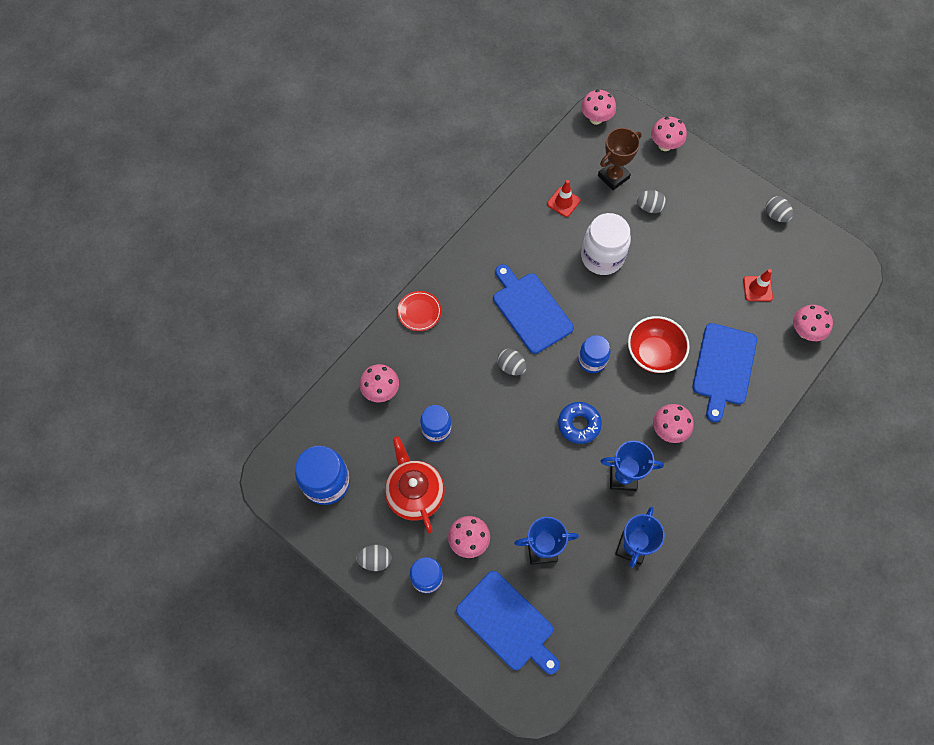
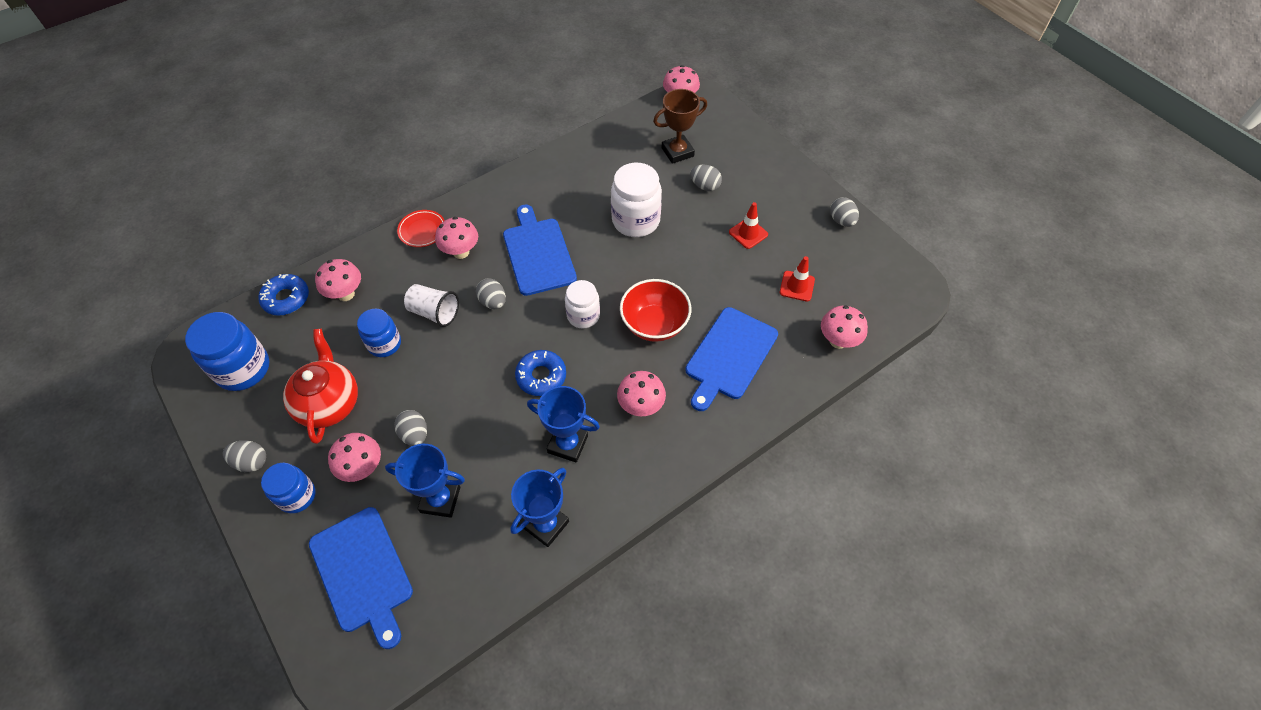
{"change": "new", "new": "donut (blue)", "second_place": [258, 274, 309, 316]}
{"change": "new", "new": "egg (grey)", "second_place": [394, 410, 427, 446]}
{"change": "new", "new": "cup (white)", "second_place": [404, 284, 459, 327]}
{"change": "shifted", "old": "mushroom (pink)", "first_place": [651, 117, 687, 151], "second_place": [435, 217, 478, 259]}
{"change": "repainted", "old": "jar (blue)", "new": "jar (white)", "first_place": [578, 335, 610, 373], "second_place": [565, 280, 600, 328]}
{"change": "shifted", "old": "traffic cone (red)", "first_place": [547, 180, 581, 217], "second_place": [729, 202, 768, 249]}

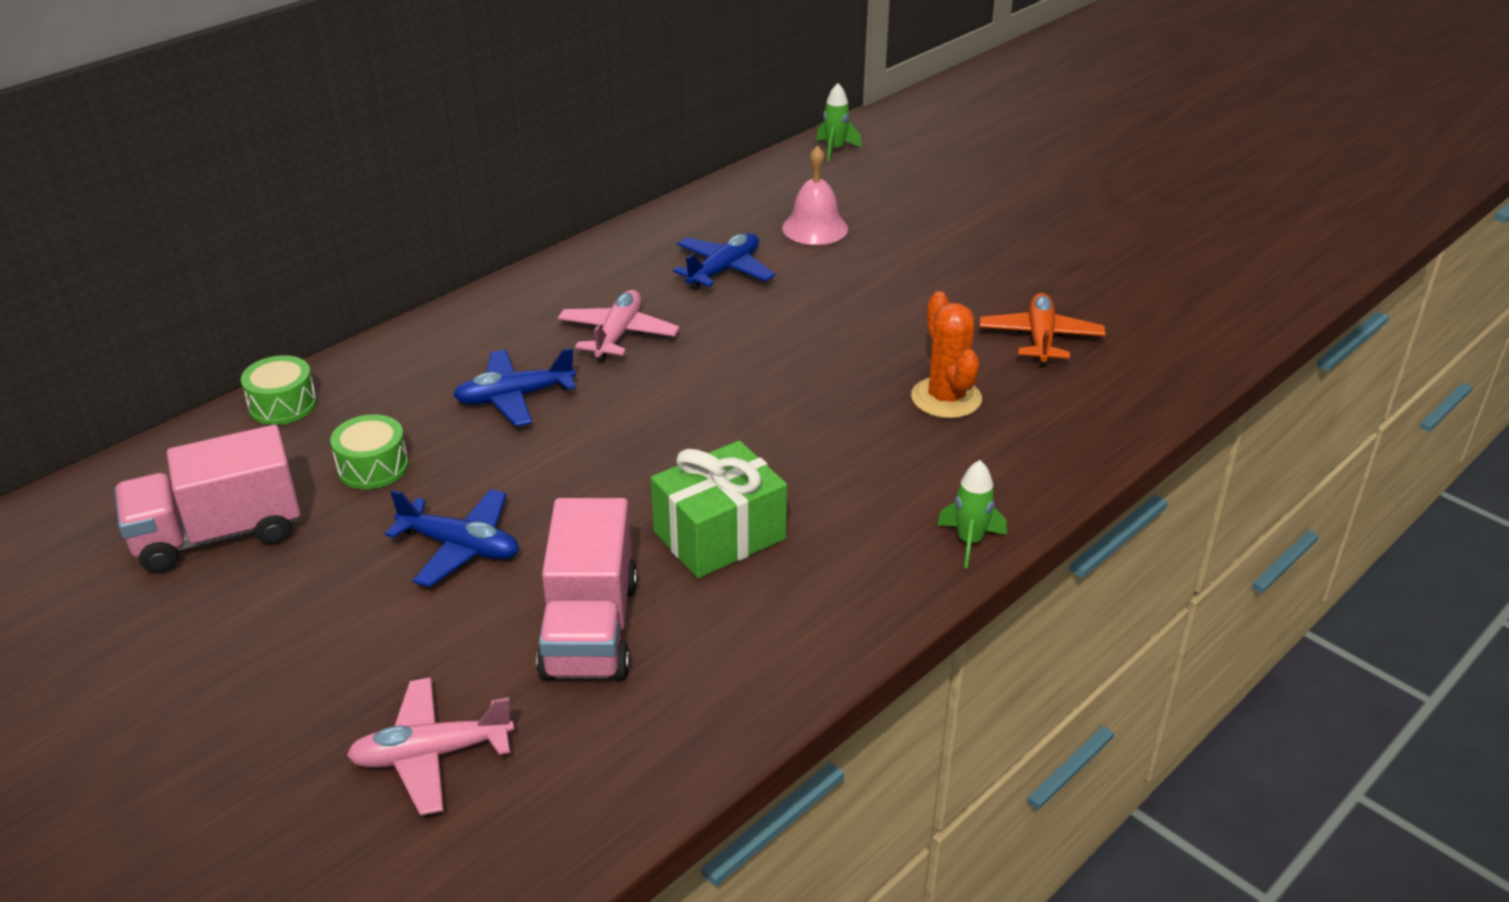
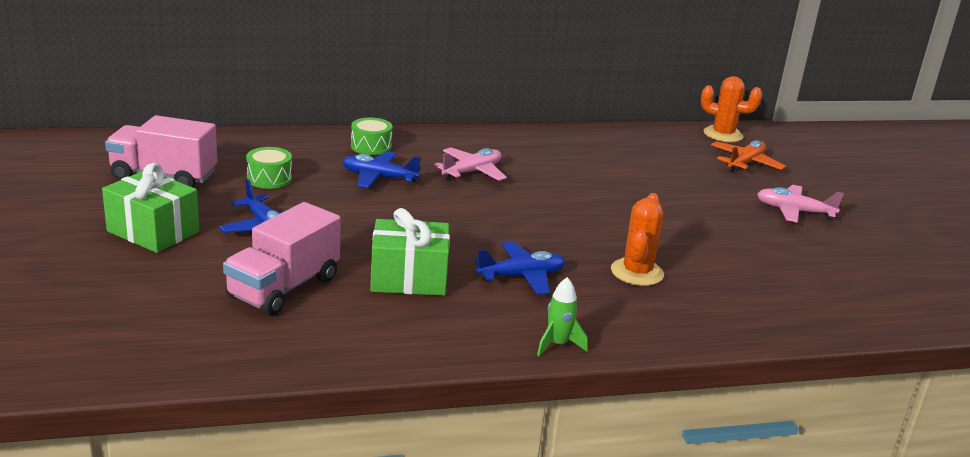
{"change": "new", "new": "gift (green)", "second_place": [102, 163, 199, 253]}
{"change": "shifted", "old": "drum (green)", "first_place": [241, 355, 317, 425], "second_place": [351, 118, 393, 155]}
{"change": "shifted", "old": "plane (blue)", "first_place": [673, 233, 775, 290], "second_place": [474, 241, 565, 295]}
{"change": "swapped", "old": "rocket (green)", "new": "cactus (orange)", "first_place": [816, 83, 862, 162], "second_place": [701, 76, 762, 142]}
{"change": "shifted", "old": "plane (orange)", "first_place": [980, 293, 1106, 367], "second_place": [711, 140, 786, 172]}
{"change": "shifted", "old": "plane (pink)", "first_place": [346, 678, 514, 815], "second_place": [757, 185, 844, 223]}
{"change": "gone", "old": "bell (pink)", "first_place": [782, 146, 848, 245]}

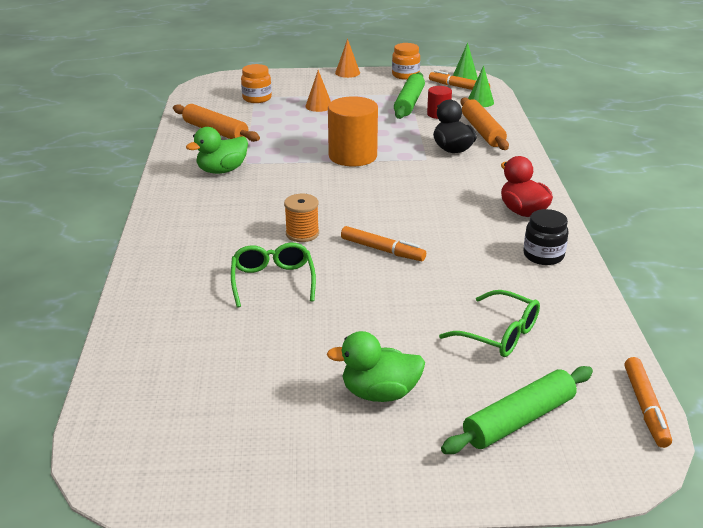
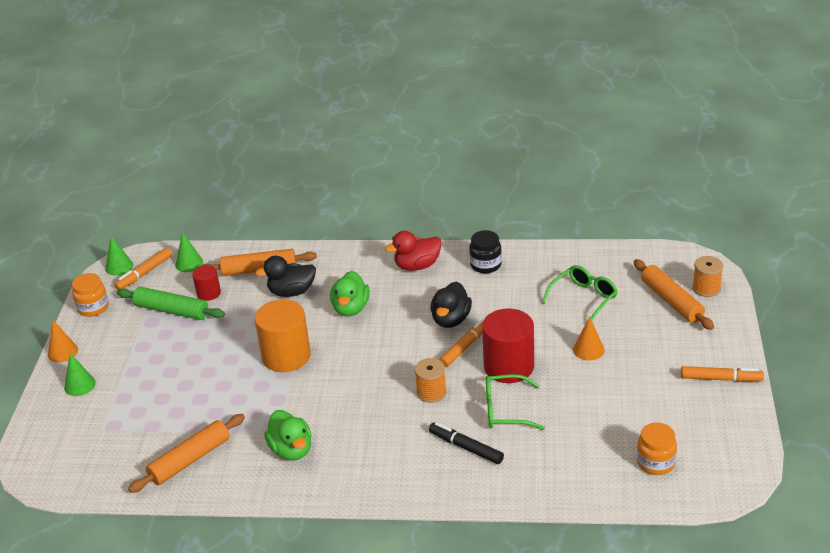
{"change": "new", "new": "cone (green)", "second_place": [64, 353, 96, 396]}
{"change": "shifted", "old": "duck (green)", "first_place": [327, 331, 425, 402], "second_place": [330, 271, 370, 317]}
{"change": "new", "new": "marker (black)", "second_place": [429, 422, 504, 464]}
{"change": "new", "new": "duck (black)", "second_place": [431, 281, 472, 328]}
{"change": "new", "new": "cylinder (red)", "second_place": [482, 308, 534, 383]}
{"change": "shifted", "old": "cone (orange)", "first_place": [305, 70, 331, 112], "second_place": [573, 316, 605, 360]}
{"change": "repainted", "old": "rolling pin (green)", "new": "rolling pin (orange)", "first_place": [441, 366, 593, 454], "second_place": [634, 259, 714, 330]}
{"change": "shifted", "old": "jar (orange)", "first_place": [241, 64, 272, 103], "second_place": [637, 423, 677, 475]}
{"change": "shifted", "old": "marker (orange)", "first_place": [624, 357, 672, 448], "second_place": [681, 366, 764, 382]}
{"change": "new", "new": "spool (orange)", "second_place": [692, 256, 723, 297]}

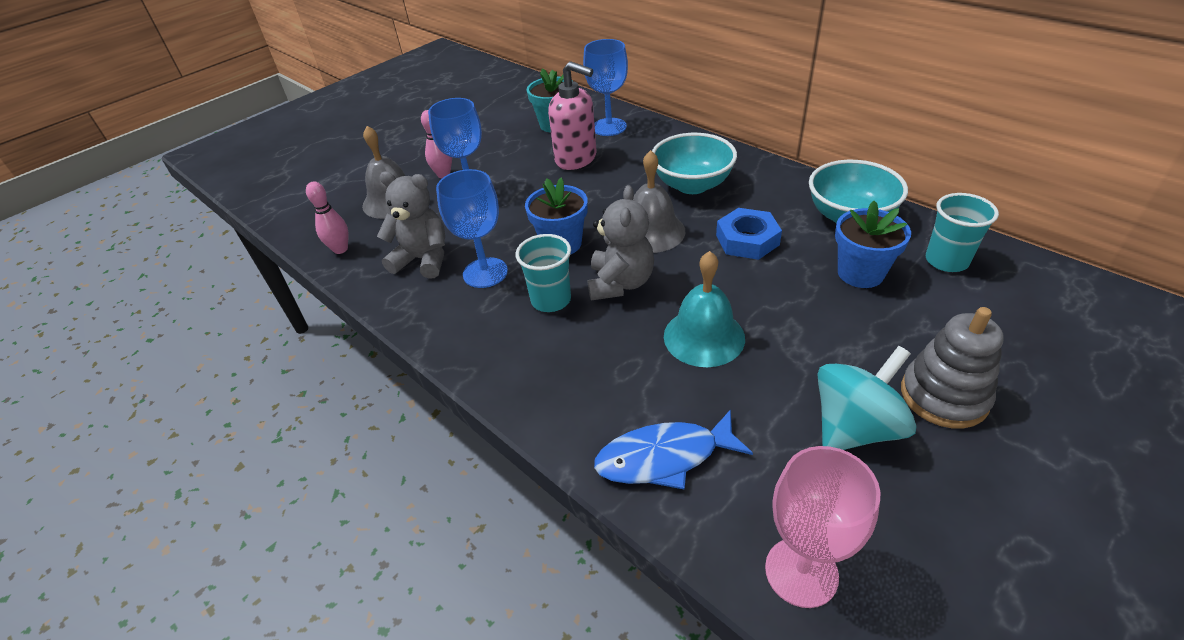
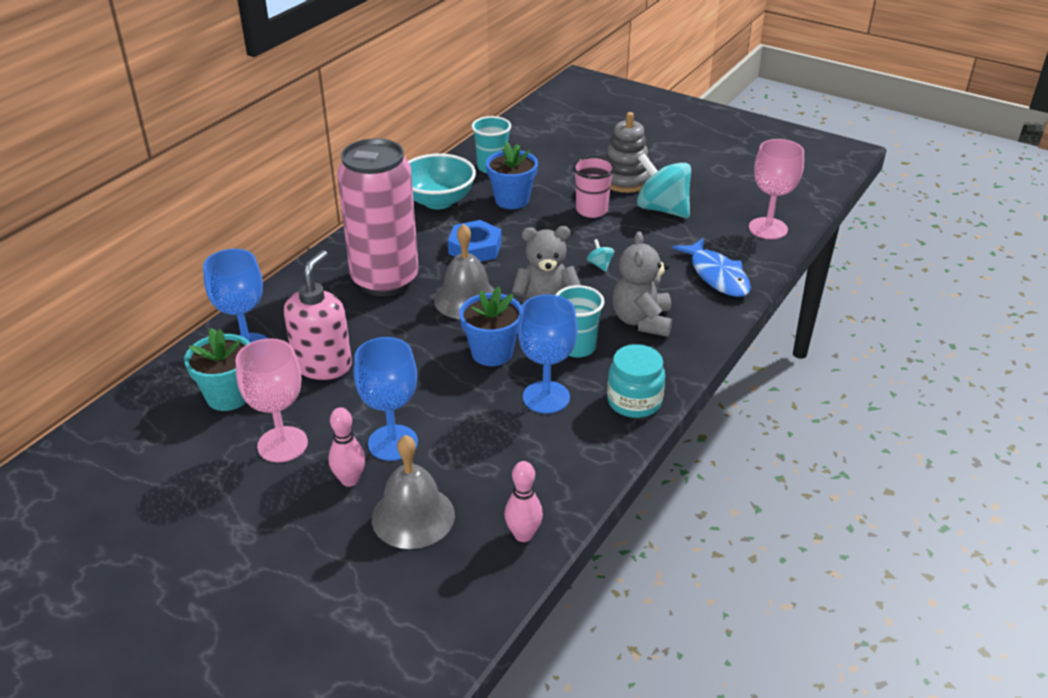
{"change": "new", "new": "goblet (pink)", "second_place": [236, 338, 308, 462]}
{"change": "swapped", "old": "bowl (turquoise)", "new": "can (pink)", "first_place": [652, 133, 737, 194], "second_place": [337, 138, 419, 296]}
{"change": "new", "new": "cup (pink)", "second_place": [573, 156, 615, 218]}
{"change": "swapped", "old": "bell (turquoise)", "new": "spinning top (turquoise)", "first_place": [664, 251, 745, 367], "second_place": [587, 239, 614, 272]}
{"change": "new", "new": "jar (turquoise)", "second_place": [607, 344, 665, 418]}
{"change": "shifted", "old": "teddy bear (grey)", "first_place": [377, 171, 445, 279], "second_place": [612, 231, 672, 337]}

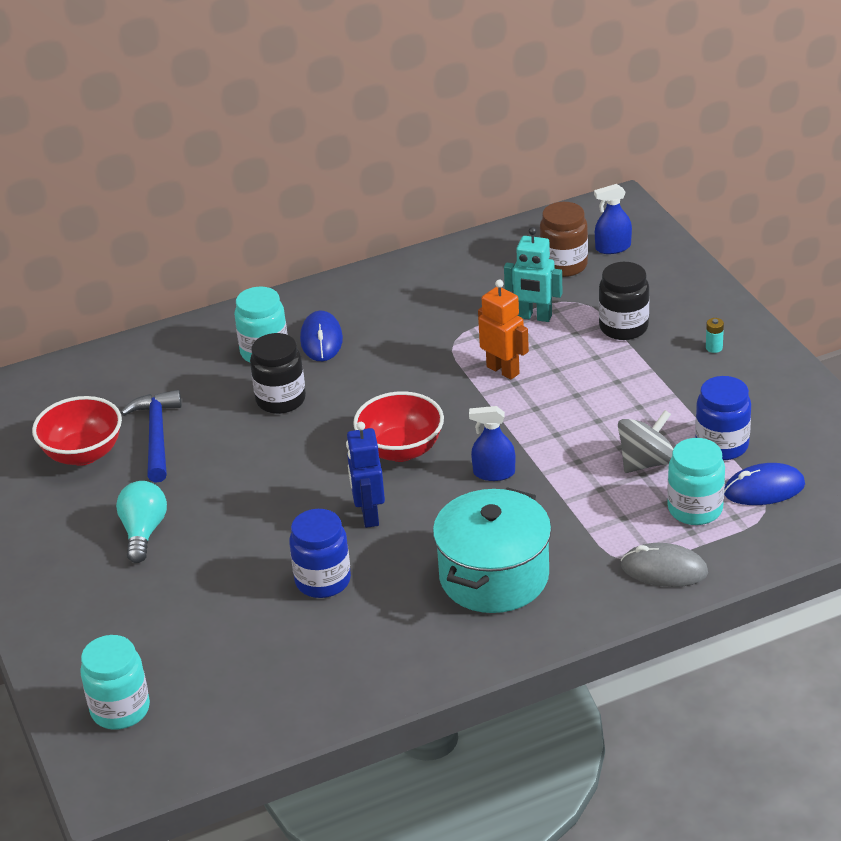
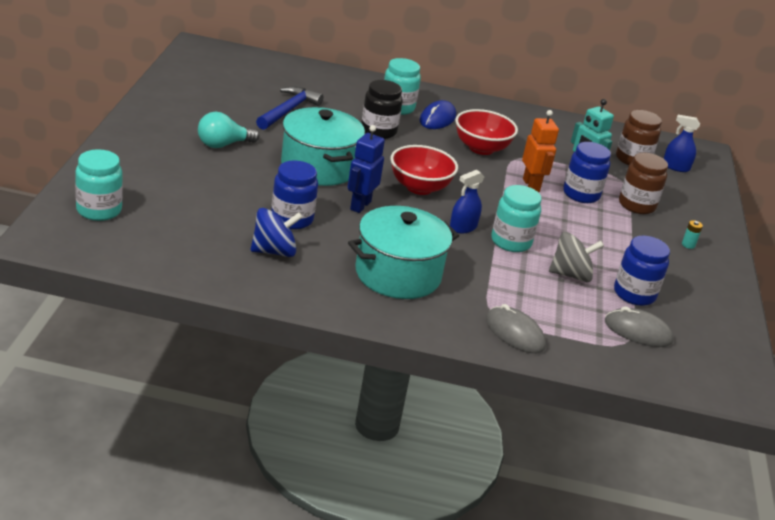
{"change": "rotated", "old": "light bulb (turquoise)", "first_place": [116, 481, 167, 563], "second_place": [198, 112, 259, 148], "degrees": -150}
{"change": "new", "new": "spinning top (blue)", "second_place": [251, 208, 303, 257]}
{"change": "new", "new": "pot (turquoise)", "second_place": [281, 107, 365, 186]}
{"change": "rotated", "old": "spray bottle (blue)", "first_place": [469, 406, 515, 481], "second_place": [450, 170, 484, 234], "degrees": -75}
{"change": "shifted", "old": "bowl (red)", "first_place": [32, 396, 122, 466], "second_place": [455, 109, 518, 155]}
{"change": "shifted", "old": "jar (turquoise)", "first_place": [667, 438, 725, 525], "second_place": [492, 185, 541, 252]}
{"change": "new", "new": "jar (blue)", "second_place": [563, 142, 611, 203]}
{"change": "repainted", "old": "mouse (blue)", "new": "mouse (grey)", "first_place": [724, 463, 805, 505], "second_place": [605, 306, 674, 347]}
{"change": "repainted", "old": "jar (black)", "new": "jar (brown)", "first_place": [599, 262, 649, 340], "second_place": [619, 153, 668, 214]}

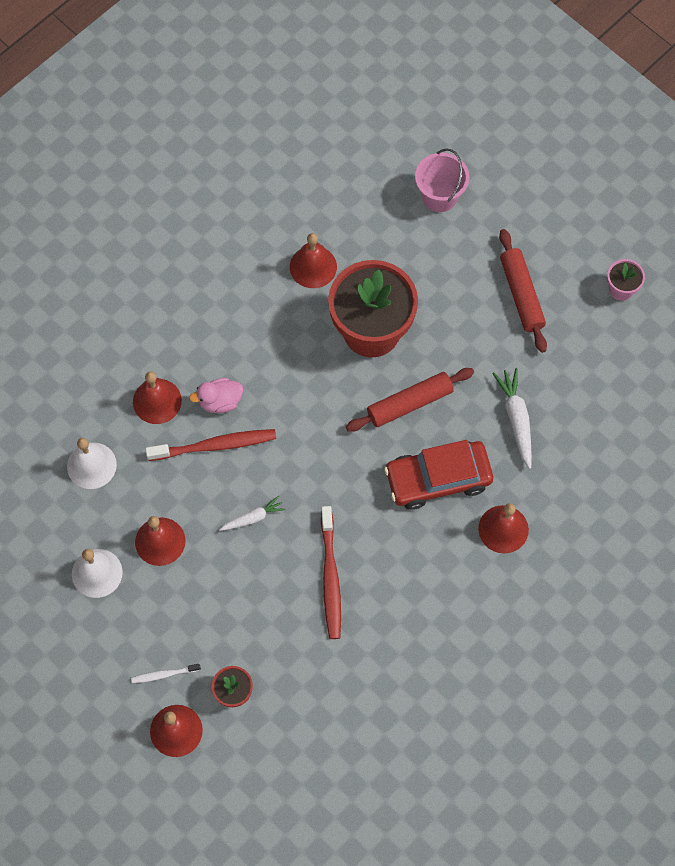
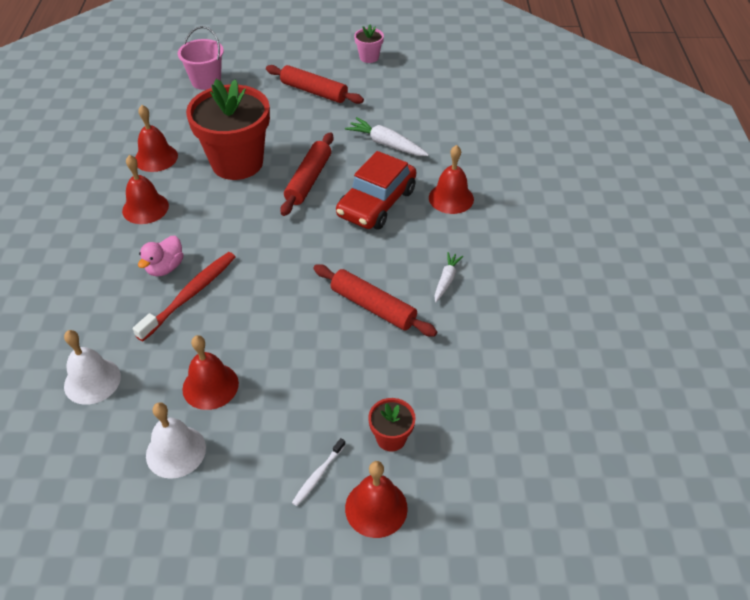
{"change": "shifted", "old": "bell (red)", "first_place": [133, 371, 182, 424], "second_place": [122, 155, 169, 224]}
{"change": "swapped", "old": "toothbrush (red)", "new": "rolling pin (red)", "first_place": [321, 506, 341, 639], "second_place": [313, 264, 437, 337]}
{"change": "shifted", "old": "carrot (white)", "first_place": [219, 496, 286, 531], "second_place": [435, 252, 463, 302]}

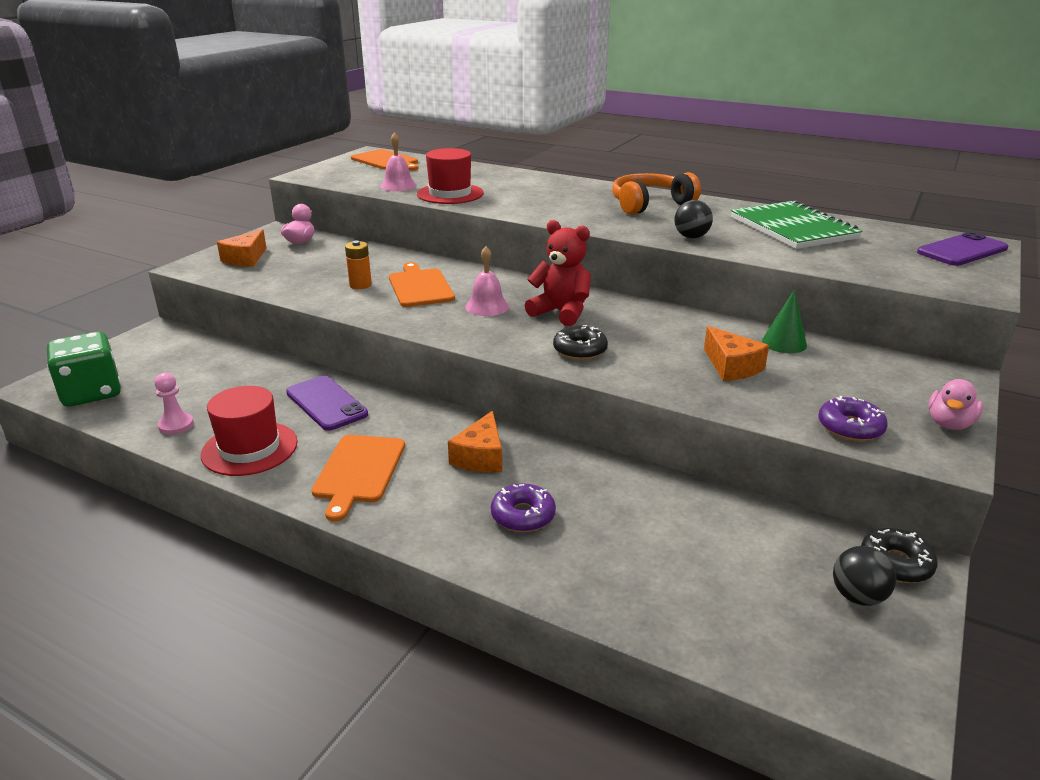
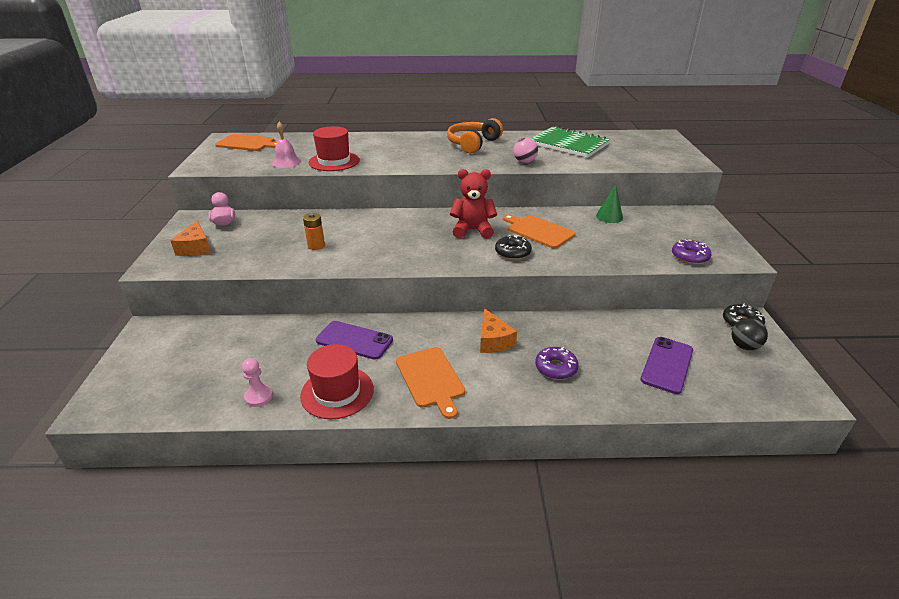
{"change": "shifted", "old": "cutting board (orange)", "first_place": [389, 262, 455, 307], "second_place": [503, 214, 575, 248]}
{"change": "repainted", "old": "ball (black)", "new": "ball (pink)", "first_place": [674, 200, 713, 238], "second_place": [513, 138, 538, 163]}
{"change": "shifted", "old": "phone (purple)", "first_place": [917, 232, 1008, 266], "second_place": [641, 337, 693, 394]}
{"change": "gone", "old": "dice (green)", "first_place": [47, 332, 121, 407]}
{"change": "gone", "old": "bell (pink)", "first_place": [465, 246, 509, 316]}
{"change": "gone", "old": "cheese (orange)", "first_place": [704, 326, 769, 381]}
{"change": "gone", "old": "duck (pink)", "first_place": [928, 379, 983, 430]}

